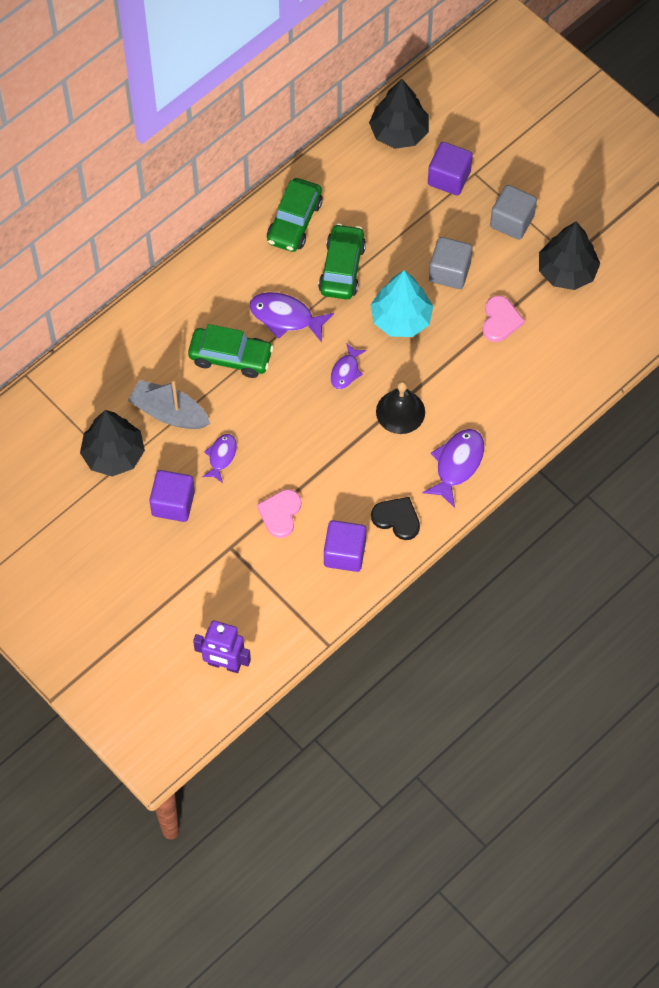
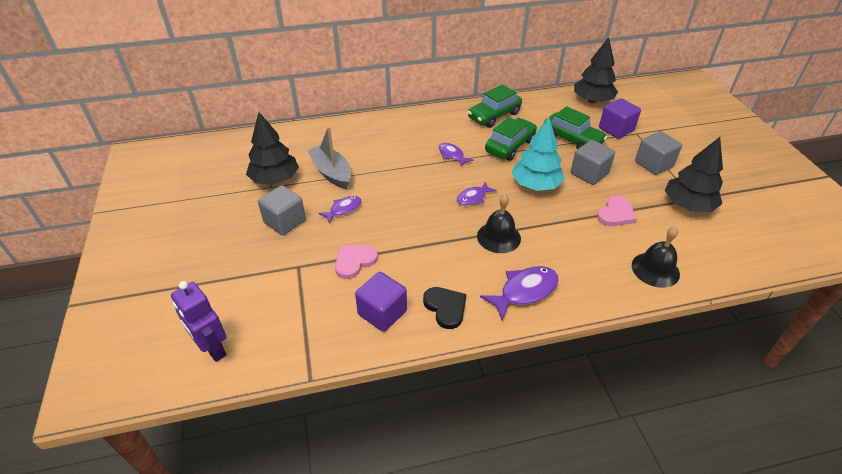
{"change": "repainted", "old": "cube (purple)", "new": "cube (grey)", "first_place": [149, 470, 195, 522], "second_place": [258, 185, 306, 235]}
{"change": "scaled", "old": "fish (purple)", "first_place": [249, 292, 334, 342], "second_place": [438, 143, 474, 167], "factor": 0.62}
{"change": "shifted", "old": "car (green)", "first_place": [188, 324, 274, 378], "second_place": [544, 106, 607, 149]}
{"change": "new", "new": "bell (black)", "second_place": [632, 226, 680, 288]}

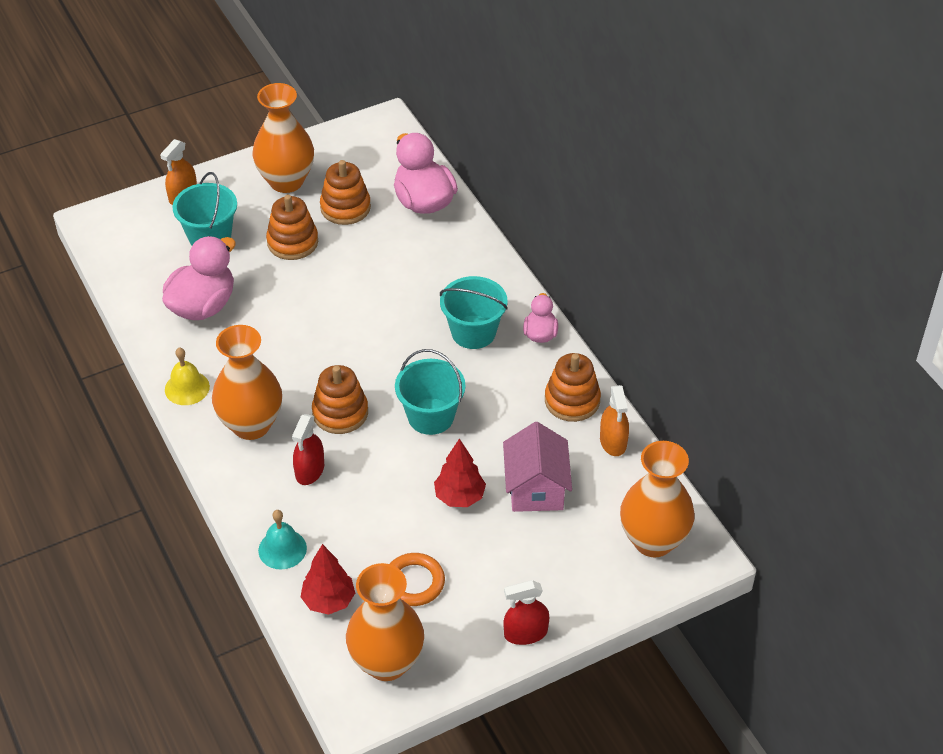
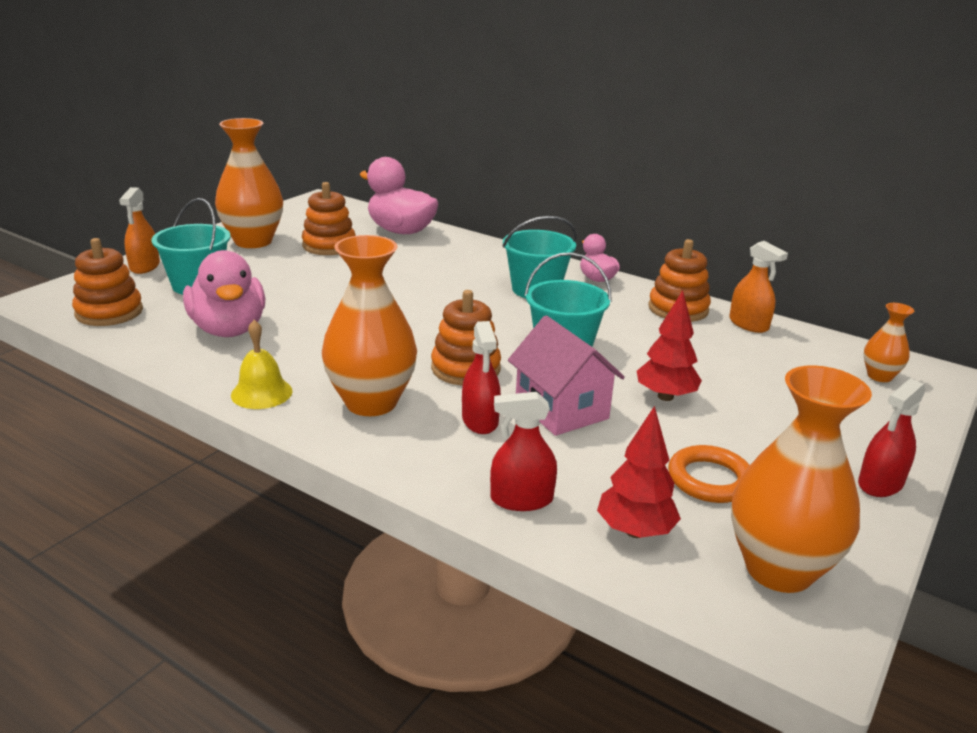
{"change": "shifted", "old": "stacking toy (orange)", "first_place": [266, 195, 318, 260], "second_place": [72, 238, 143, 326]}
{"change": "rotated", "old": "duck (pink)", "first_place": [162, 236, 236, 320], "second_place": [183, 250, 265, 337], "degrees": 150}
{"change": "swapped", "old": "bell (turquoise)", "new": "spray bottle (red)", "first_place": [258, 510, 307, 569], "second_place": [490, 392, 557, 511]}
{"change": "shifted", "old": "house (pink)", "first_place": [503, 422, 572, 512], "second_place": [508, 315, 625, 436]}
{"change": "scaled", "old": "vase (orange)", "first_place": [620, 441, 695, 557], "second_place": [864, 303, 914, 382], "factor": 0.5}

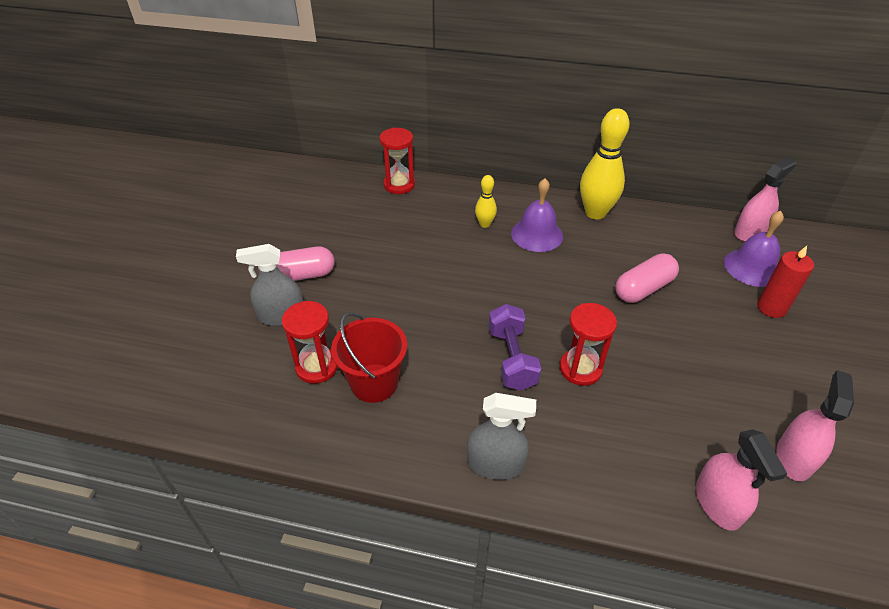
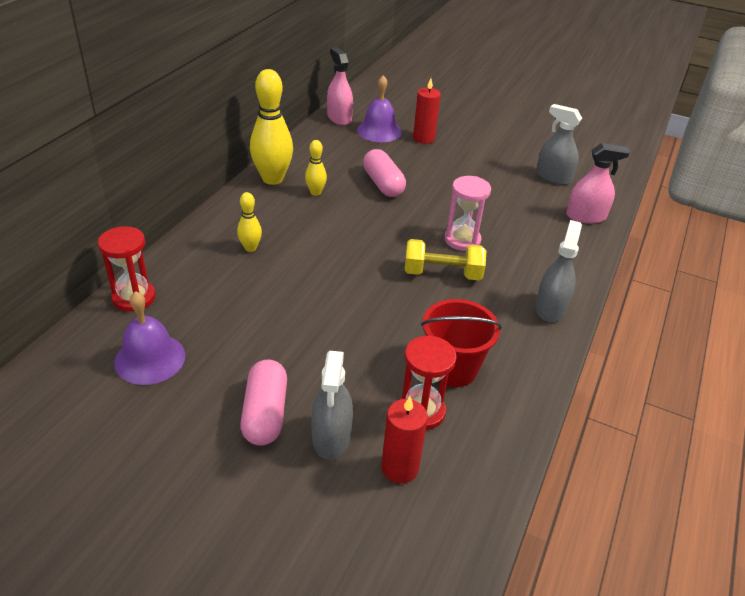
{"change": "shifted", "old": "bell (purple)", "first_place": [511, 178, 563, 252], "second_place": [114, 291, 186, 385]}
{"change": "new", "new": "bowling pin (yellow)", "second_place": [305, 140, 327, 196]}
{"change": "new", "new": "candle (red)", "second_place": [381, 396, 428, 483]}
{"change": "repainted", "old": "dumbbell (purple)", "new": "dumbbell (yellow)", "first_place": [488, 304, 541, 391], "second_place": [405, 239, 486, 281]}
{"change": "repainted", "old": "hourglass (red)", "new": "hourglass (pink)", "first_place": [559, 303, 617, 386], "second_place": [445, 176, 491, 251]}
{"change": "repainted", "old": "spray bottle (pink)", "new": "spray bottle (grey)", "first_place": [776, 370, 854, 481], "second_place": [536, 104, 582, 185]}

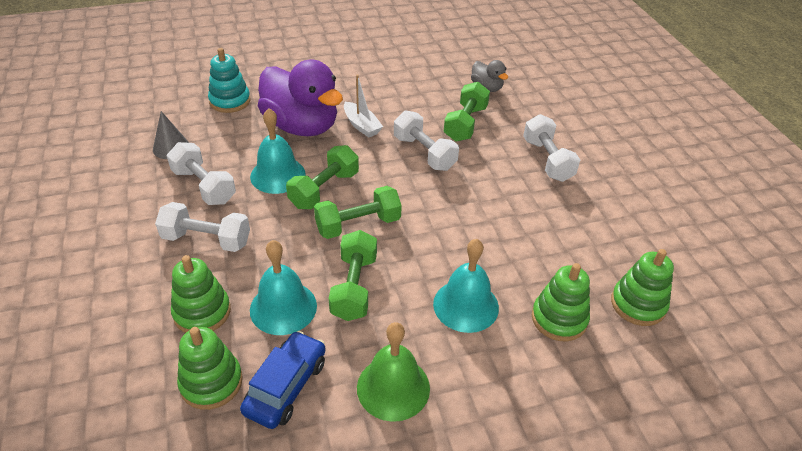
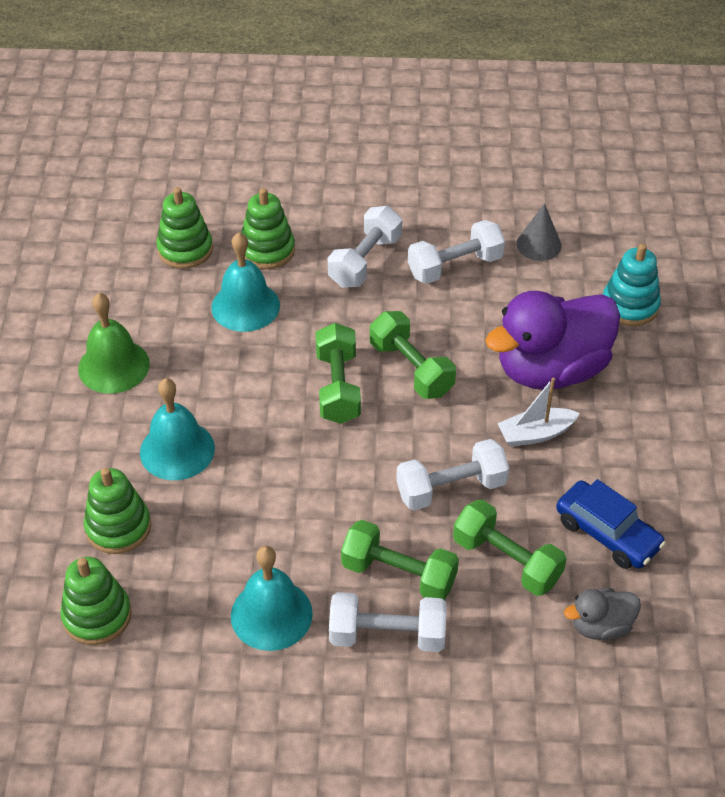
{"change": "shifted", "old": "bell (turquoise)", "first_place": [250, 108, 306, 194], "second_place": [231, 546, 313, 651]}
{"change": "shifted", "old": "dumbbell (green)", "first_place": [329, 230, 377, 321], "second_place": [341, 520, 459, 600]}
{"change": "shifted", "old": "car (blue)", "first_place": [240, 331, 326, 429], "second_place": [556, 479, 666, 569]}

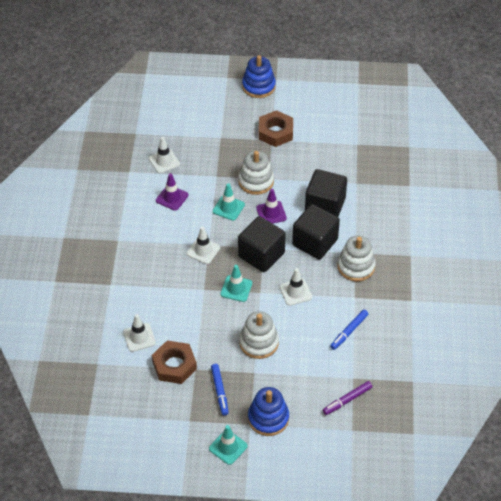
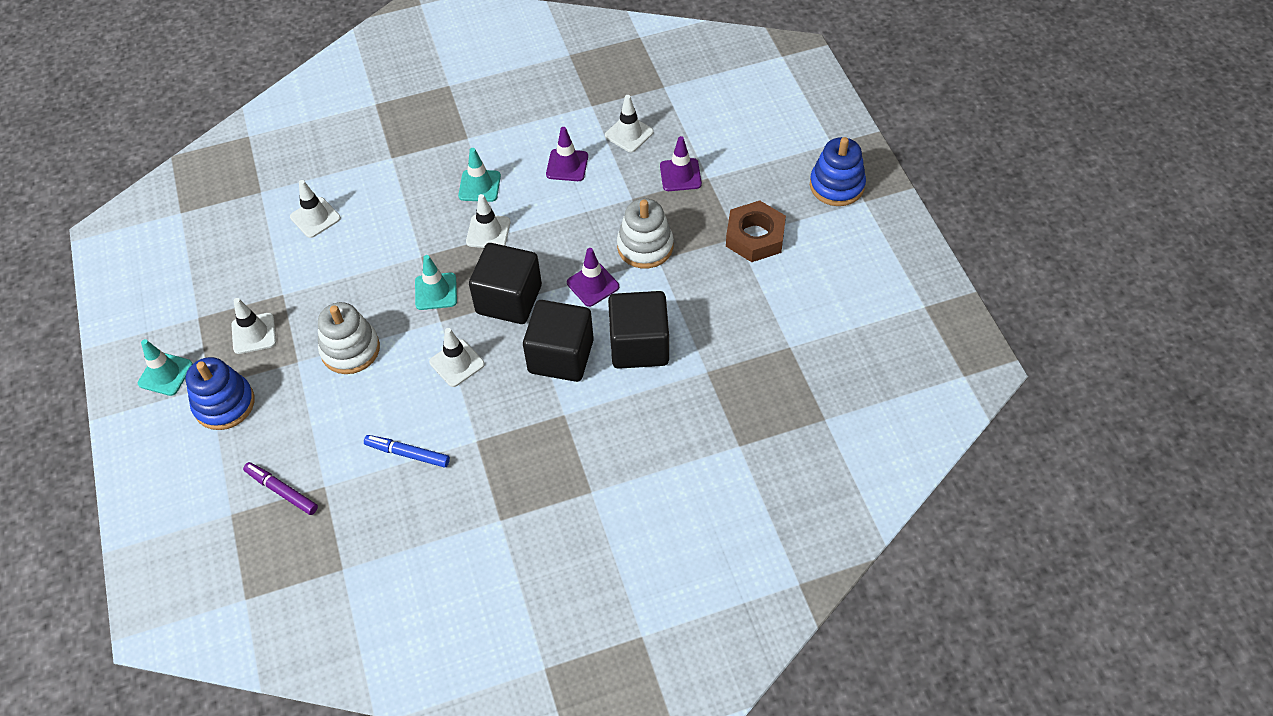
{"change": "swapped", "old": "marker (blue)", "new": "traffic cone (white)", "first_place": [211, 364, 229, 416], "second_place": [231, 298, 276, 354]}
{"change": "shifted", "old": "traffic cone (turquoise)", "first_place": [213, 183, 245, 221], "second_place": [458, 148, 501, 202]}
{"change": "new", "new": "traffic cone (purple)", "second_place": [660, 136, 702, 191]}
{"change": "gone", "old": "nut (brown)", "first_place": [152, 341, 197, 384]}
{"change": "gone", "old": "stacking toy (white)", "first_place": [338, 236, 376, 281]}

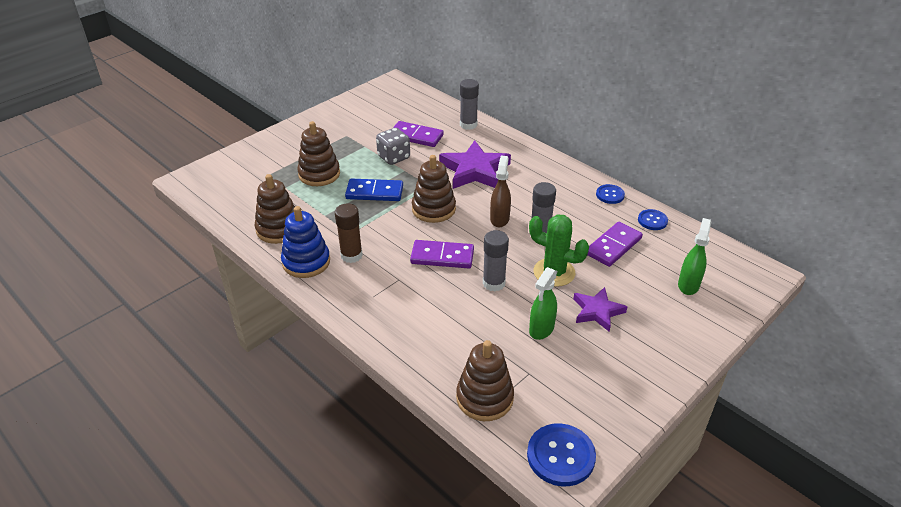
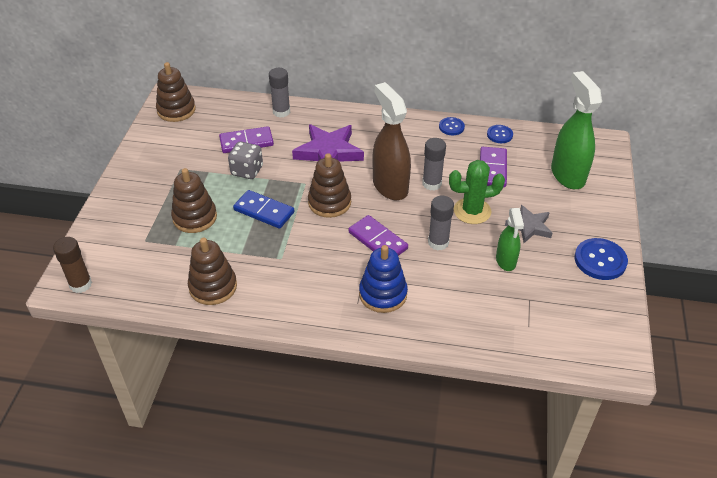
{"change": "shifted", "old": "glue stick (brown)", "first_place": [335, 203, 363, 263], "second_place": [53, 237, 92, 293]}
{"change": "shifted", "old": "stacking toy (brown)", "first_place": [456, 340, 514, 421], "second_place": [156, 62, 196, 122]}
{"change": "rotated", "old": "domino (blue)", "first_place": [345, 179, 403, 201], "second_place": [233, 190, 294, 229], "degrees": 60}
{"change": "rotated", "old": "domino (purple)", "first_place": [410, 240, 474, 268], "second_place": [349, 215, 408, 256], "degrees": 75}
{"change": "shifted", "old": "stacking toy (blue)", "first_place": [281, 206, 330, 278], "second_place": [359, 245, 408, 313]}
{"change": "scaled", "old": "spray bottle (brown)", "first_place": [490, 156, 511, 227], "second_place": [372, 82, 411, 200], "factor": 1.73}
{"change": "repainted", "old": "star (purple)", "new": "star (grey)", "first_place": [573, 287, 627, 331], "second_place": [505, 205, 553, 243]}
{"change": "scaled", "old": "spray bottle (green)", "first_place": [678, 218, 712, 295], "second_place": [551, 71, 602, 189], "factor": 1.73}
{"change": "shifted", "old": "button (blue)", "first_place": [527, 423, 596, 486], "second_place": [574, 238, 628, 280]}

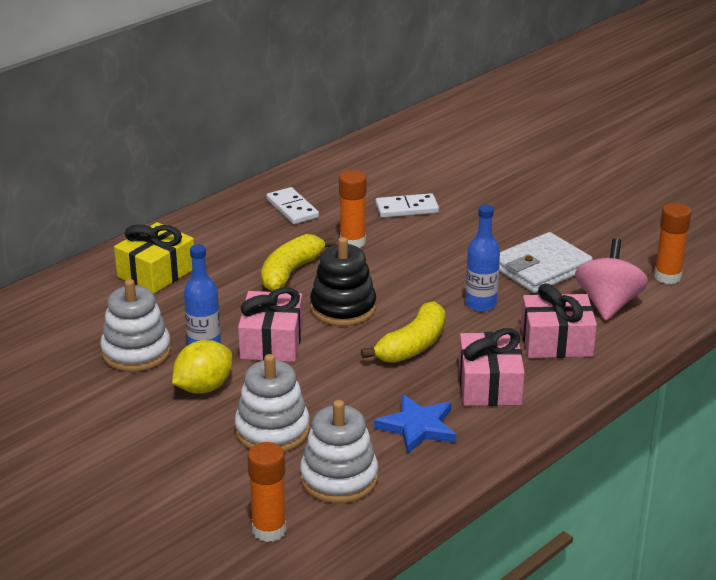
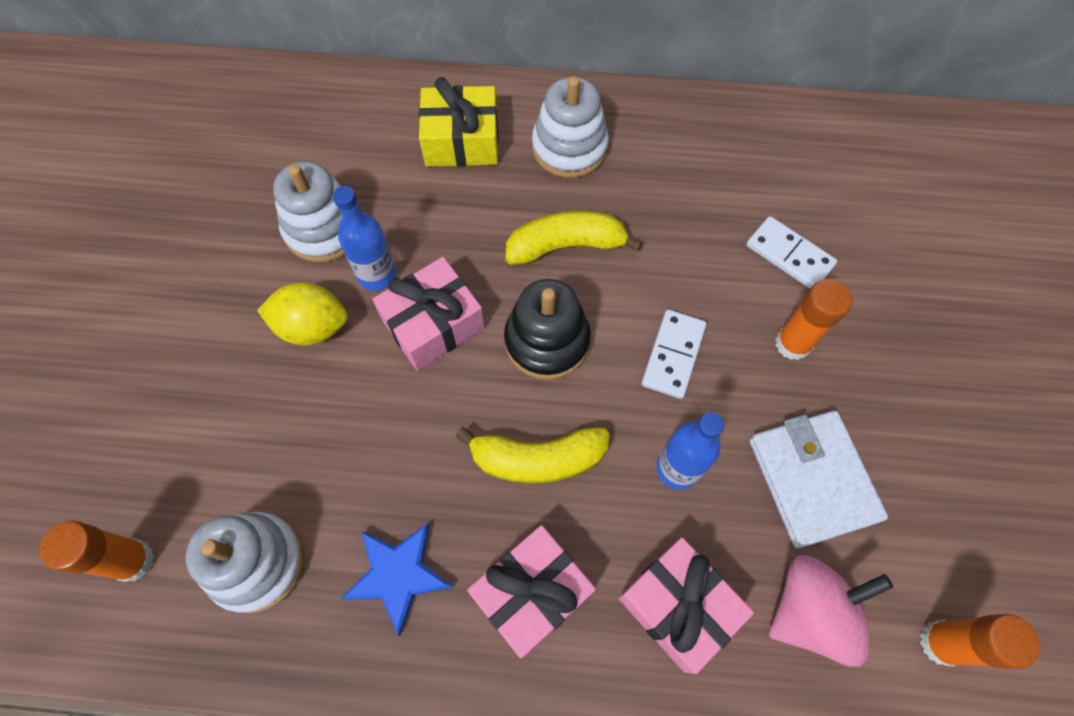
{"change": "shifted", "old": "stacking toy (white)", "first_place": [235, 354, 310, 452], "second_place": [532, 76, 609, 178]}
{"change": "shifted", "old": "domino (white)", "first_place": [267, 187, 319, 224], "second_place": [642, 310, 707, 399]}
{"change": "rotated", "old": "wallet (white)", "first_place": [499, 232, 593, 293], "second_place": [750, 411, 888, 548], "degrees": 60}
{"change": "shifted", "old": "glue stick (orange)", "first_place": [339, 170, 367, 248], "second_place": [775, 279, 853, 360]}

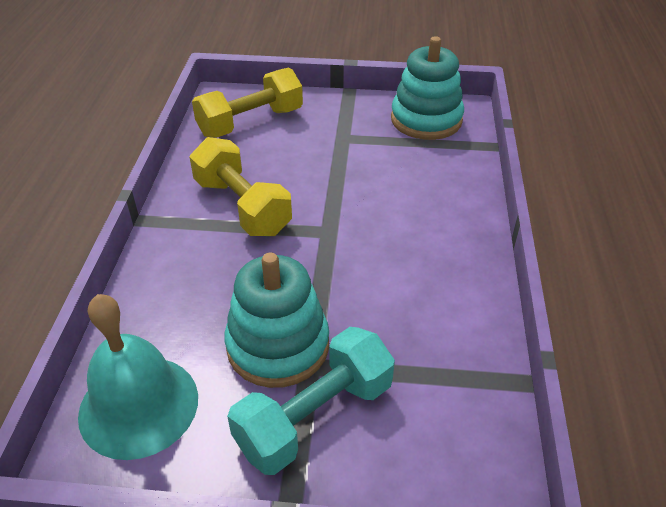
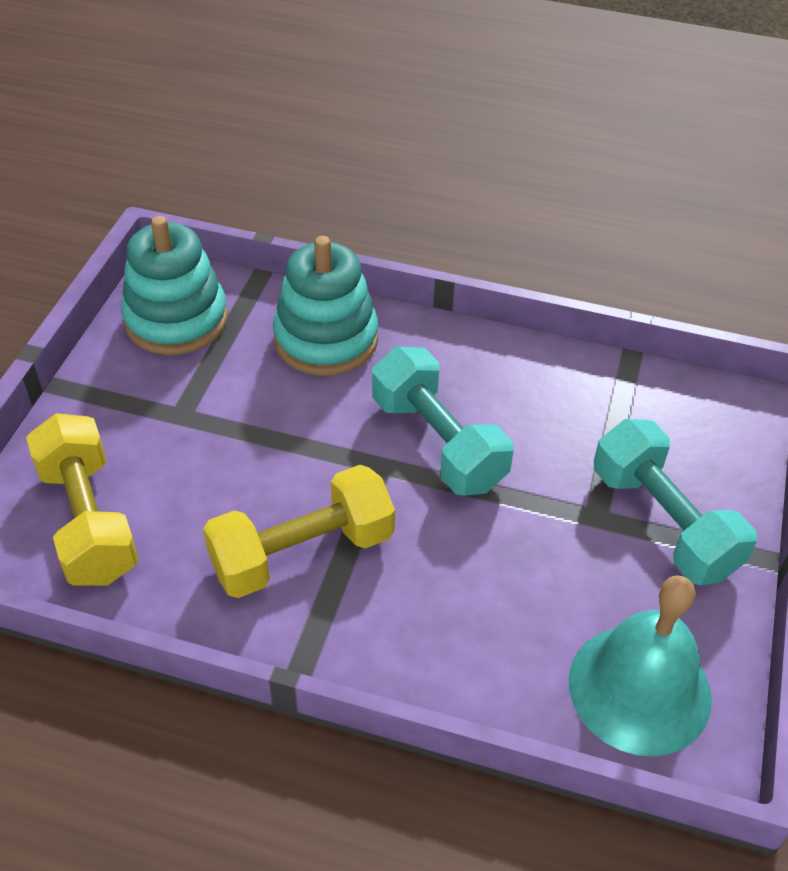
{"change": "shifted", "old": "stacking toy (turquoise)", "first_place": [225, 252, 329, 388], "second_place": [273, 236, 378, 376]}
{"change": "new", "new": "dumbbell (turquoise)", "second_place": [372, 346, 514, 496]}

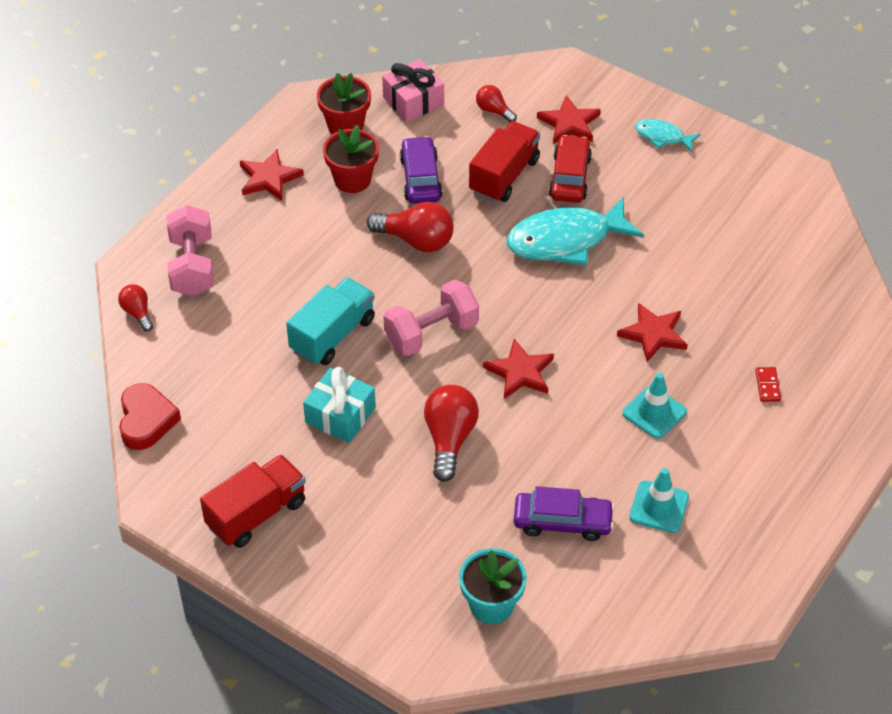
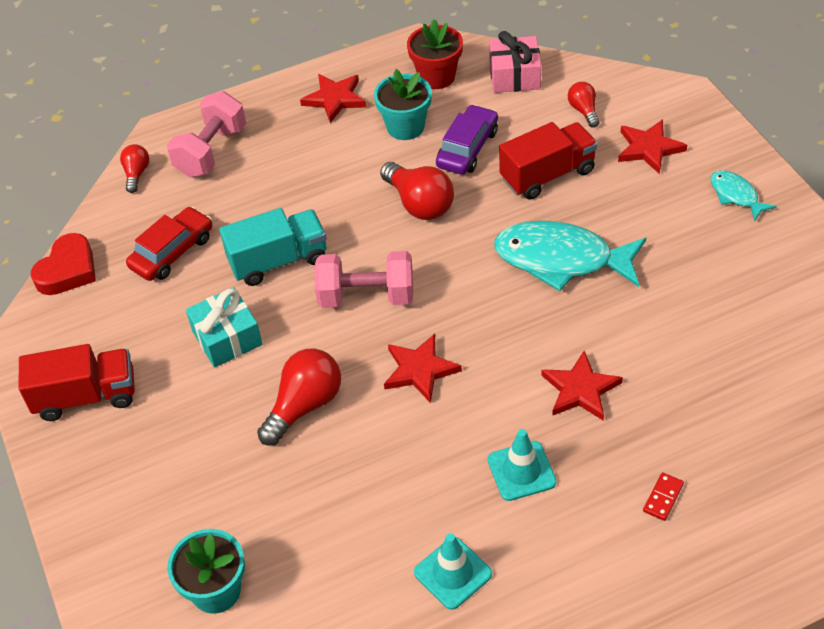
{"change": "shifted", "old": "car (red)", "first_place": [549, 135, 592, 203], "second_place": [126, 207, 212, 281]}
{"change": "repainted", "old": "flower pot (red)", "new": "flower pot (turquoise)", "first_place": [323, 125, 379, 193], "second_place": [374, 69, 432, 140]}
{"change": "gone", "old": "car (purple)", "first_place": [514, 486, 615, 541]}

